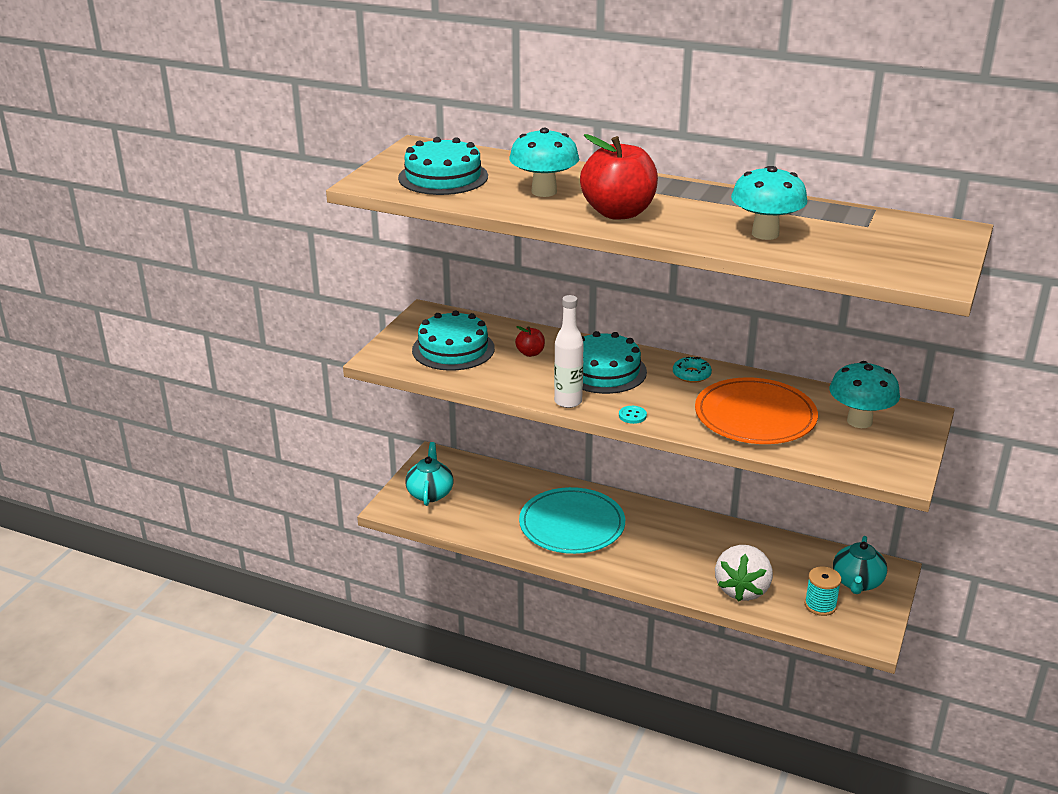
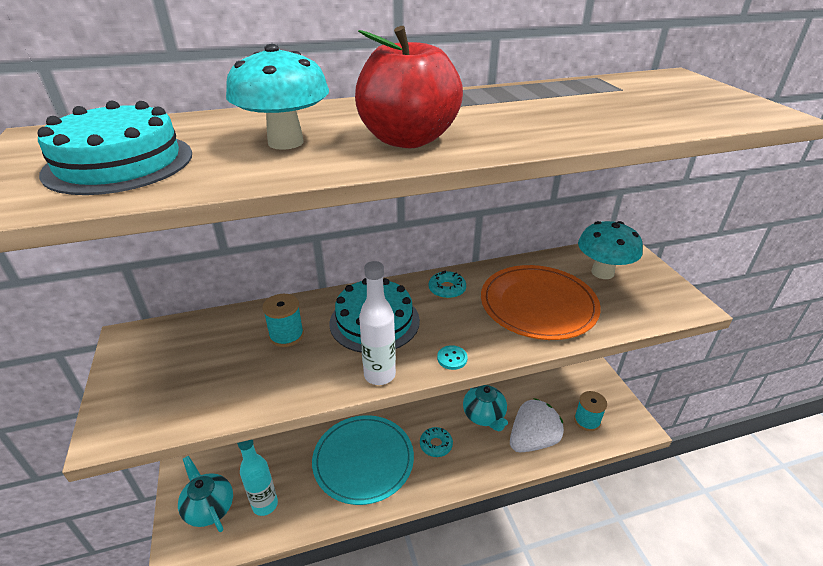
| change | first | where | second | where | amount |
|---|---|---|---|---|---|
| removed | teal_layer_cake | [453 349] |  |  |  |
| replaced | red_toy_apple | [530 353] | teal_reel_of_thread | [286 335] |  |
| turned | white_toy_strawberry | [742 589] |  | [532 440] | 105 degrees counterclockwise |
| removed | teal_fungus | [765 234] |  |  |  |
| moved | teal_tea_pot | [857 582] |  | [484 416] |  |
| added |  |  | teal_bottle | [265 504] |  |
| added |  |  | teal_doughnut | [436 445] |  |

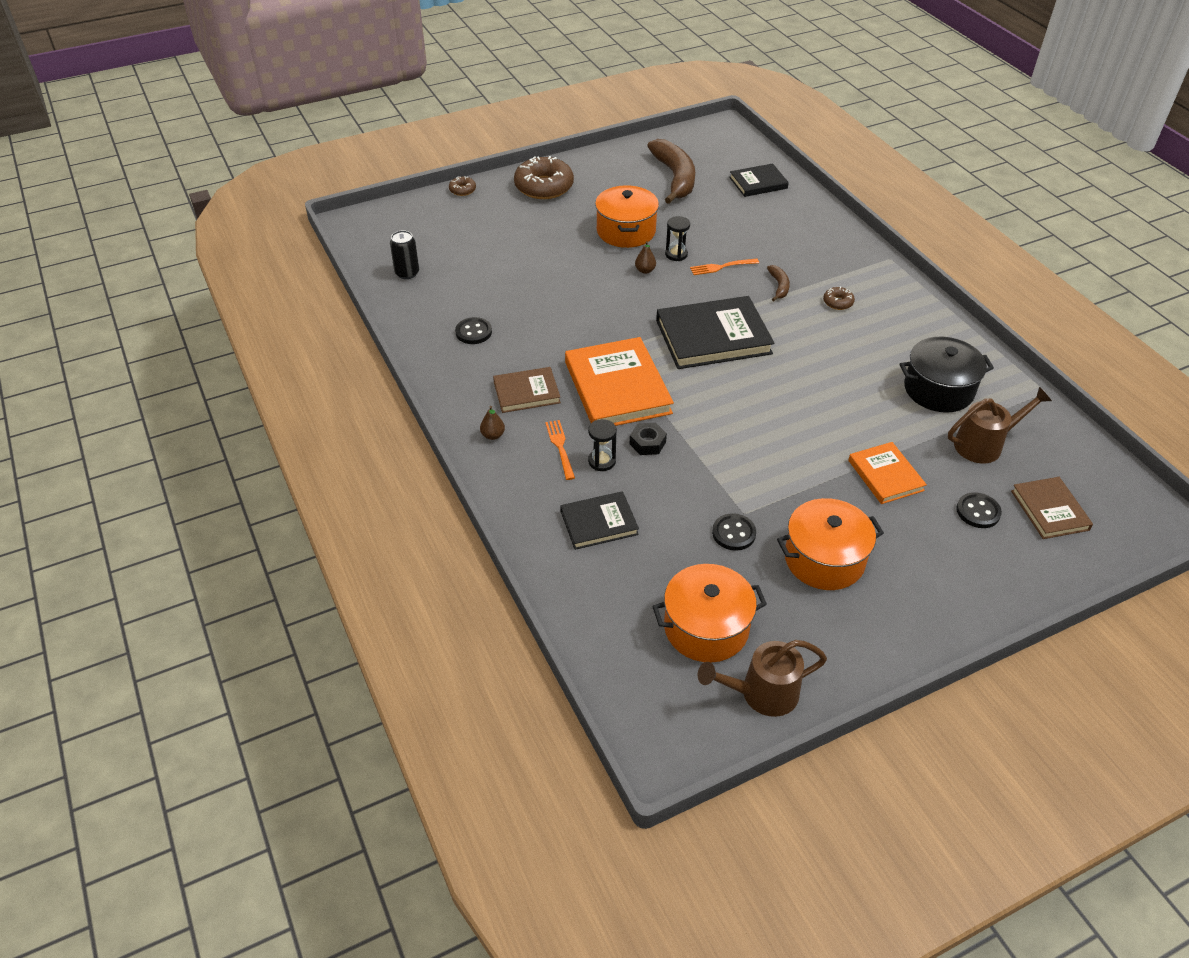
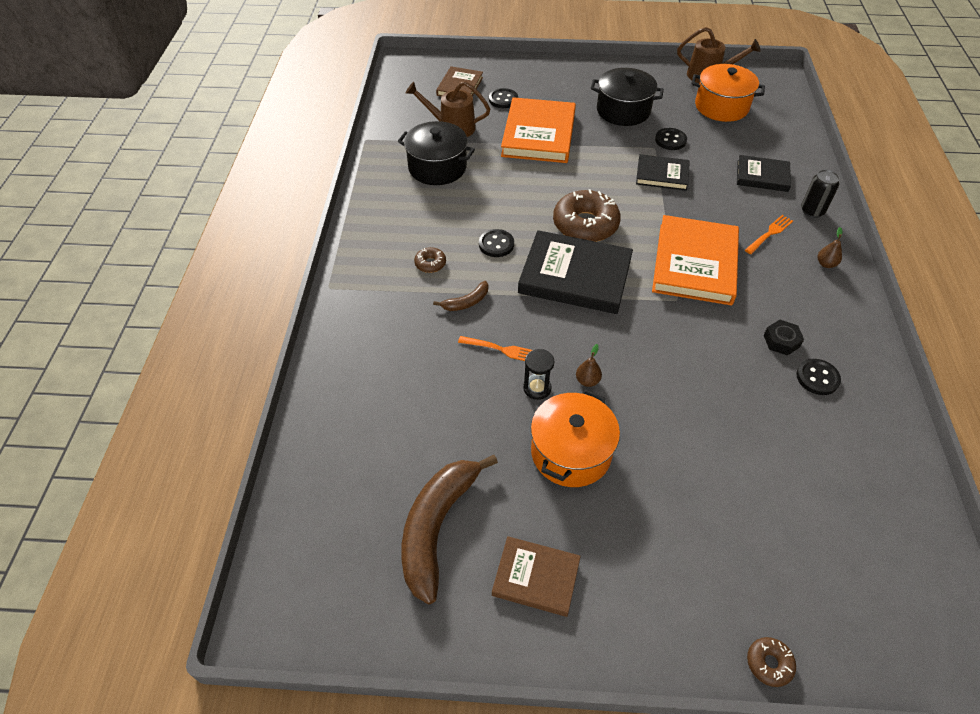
| change | first | where | second | where | amount |
|---|---|---|---|---|---|
| moved | ebony_soda_can | [407 273] |  | [812 211] |  |
| moved | dark_brown_hardback | [526 392] |  | [536 577] |  |
| moved | dark_brown_doughnut | [544 187] |  | [585 224] |  |
| turned | orange-coloured_fork | [560 447] |  | [769 234] | 150 degrees counterclockwise |
| removed | ebony_sand_timer | [602 461] |  |  |  |
| moved | ebony_hexagon_nut | [647 443] |  | [781 341] |  |
| moved | ebony_hardback | [758 183] |  | [662 175] |  |
| turned | dark_brown_banana_fruit | [779 286] |  | [466 302] | 150 degrees counterclockwise |
| recoloured | orange-coloured_cooking_pot | [824 559] | ebony_cooking_pot | [623 111] |  |
| resized | orange-coloured_hardback | [885 475] |  | [538 134] | x1.75 |
| added |  |  | ebony_button | [496 244] |  |

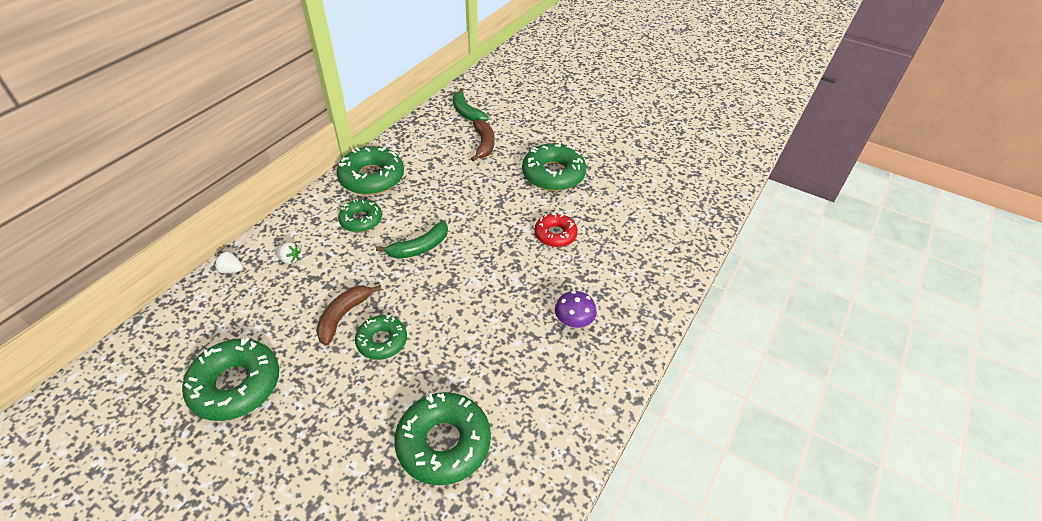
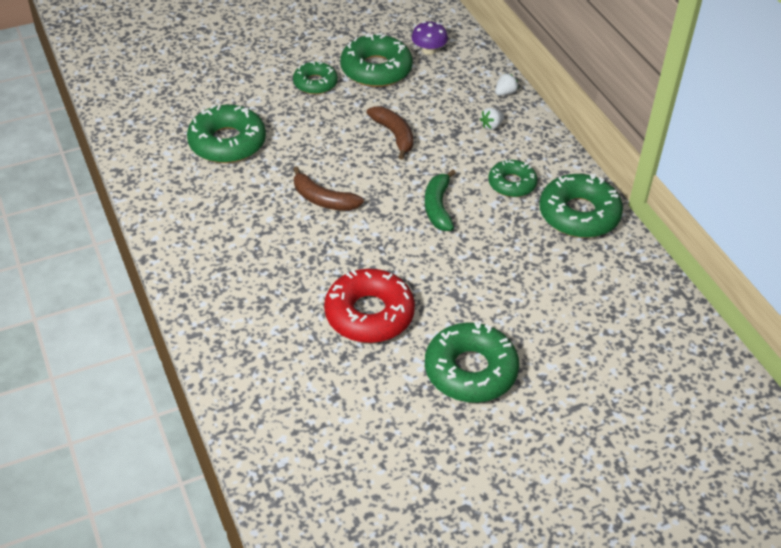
| change | first | where | second | where | amount |
|---|---|---|---|---|---|
| moved | green_doughnut | [382 341] |  | [315 83] |  |
| removed | green_banana_fruit | [466 112] |  |  |  |
| moved | dark_brown_banana_fruit | [484 144] |  | [323 200] |  |
| resized | red_doughnut | [555 234] |  | [369 314] | x1.64 |
| moved | violet_fungus | [574 321] |  | [428 50] |  |

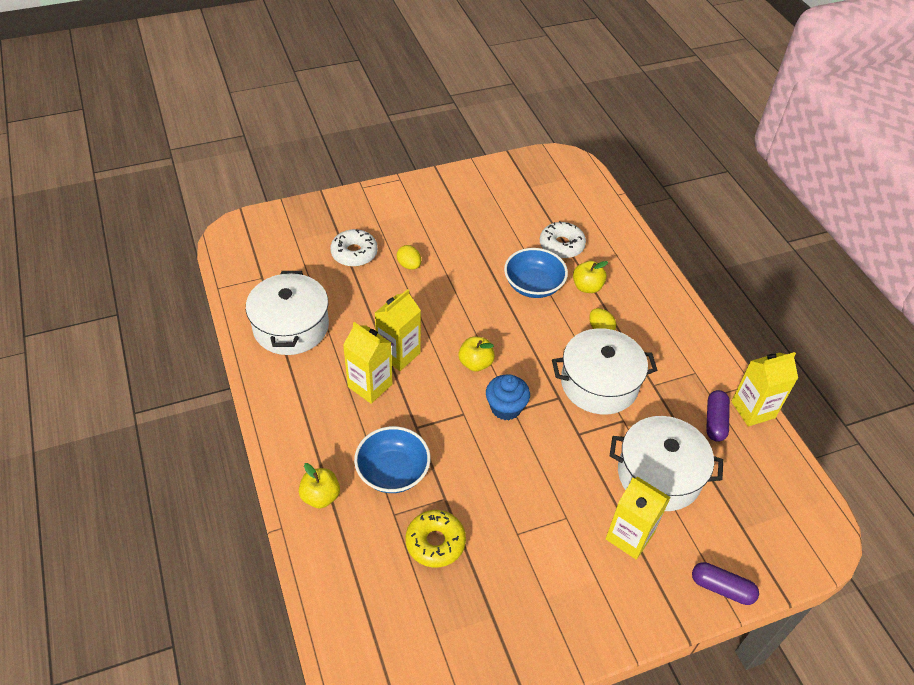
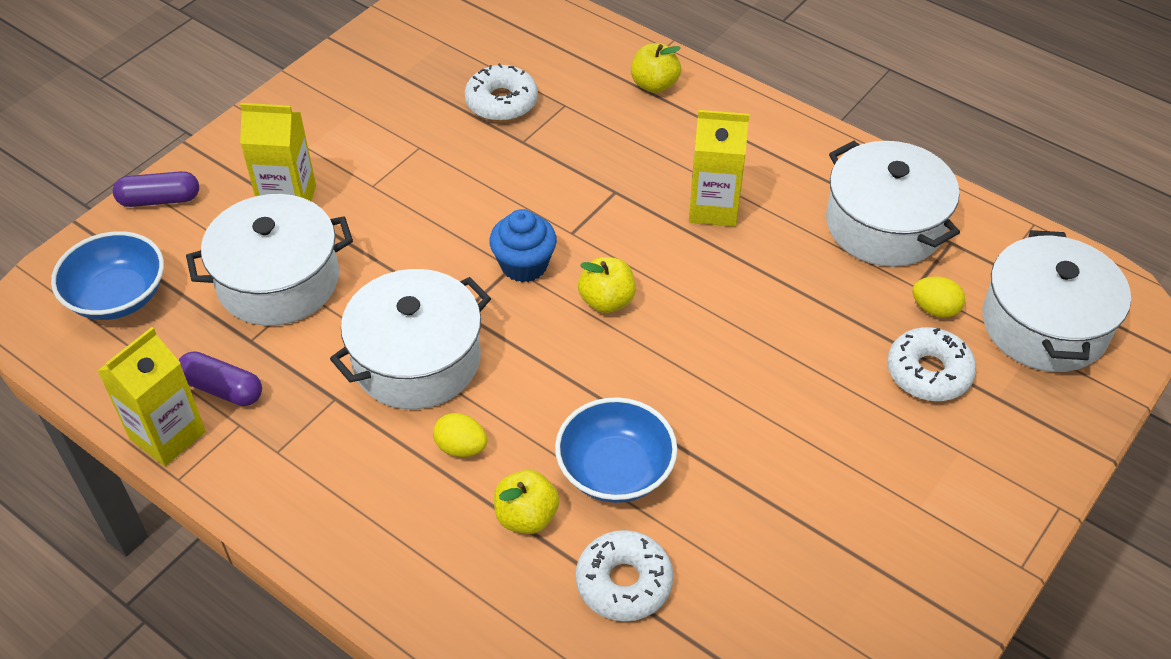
| change | first | where | second | where | amount |
|---|---|---|---|---|---|
| moved | royal_blue_deep_dish | [393 471] |  | [118 296] |  |
| removed | golden_carton | [398 354] |  |  |  |
| moved | golden_toy_egg | [409 265] |  | [935 309] |  |
| recoloured | golden_doughnut | [435 542] | white_doughnut | [501 102] |  |
| turned | violet_pill_shape | [715 421] |  | [222 389] | 45 degrees counterclockwise |
| added |  |  | white_cooking_pot | [1044 324] |  |

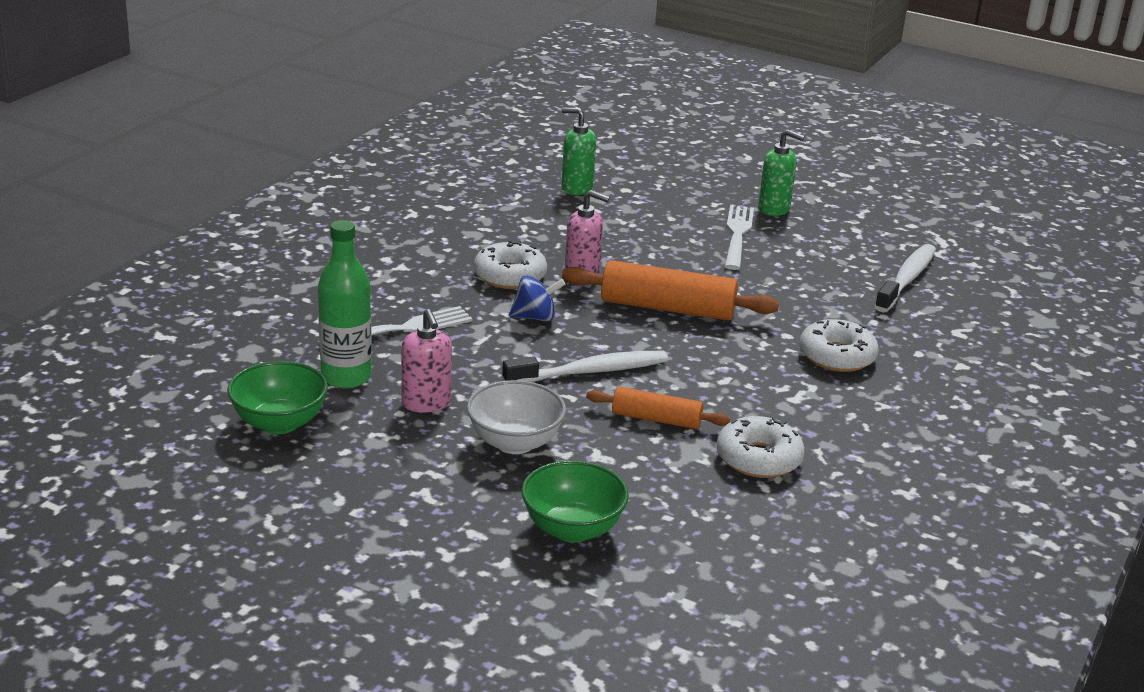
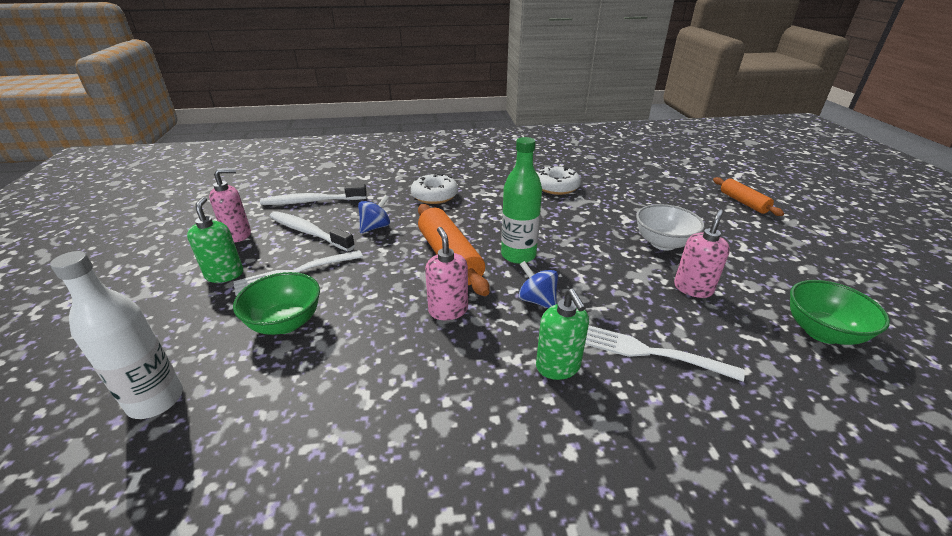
| change | first | where | second | where | amount |
|---|---|---|---|---|---|
| moved | green_bottle | [346 377] |  | [518 255] |  |
| removed | white_doughnut | [510 276] |  |  |  |
| moved | white_dental_brush | [590 372] |  | [308 232] |  |
| moved | green_deep_dish | [572 529] |  | [285 323] |  |
| moved | green_pump_bottle | [576 188] |  | [558 367] |  |
| moved | orange-coloured_rolling_pin | [656 419] |  | [743 202] |  |
| added |  |  | white_bottle | [156 400] |  |
| added |  |  | rose-pink_pump_bottle | [238 235] |  |
| added |  |  | royal_blue_whirligig | [375 227] |  |

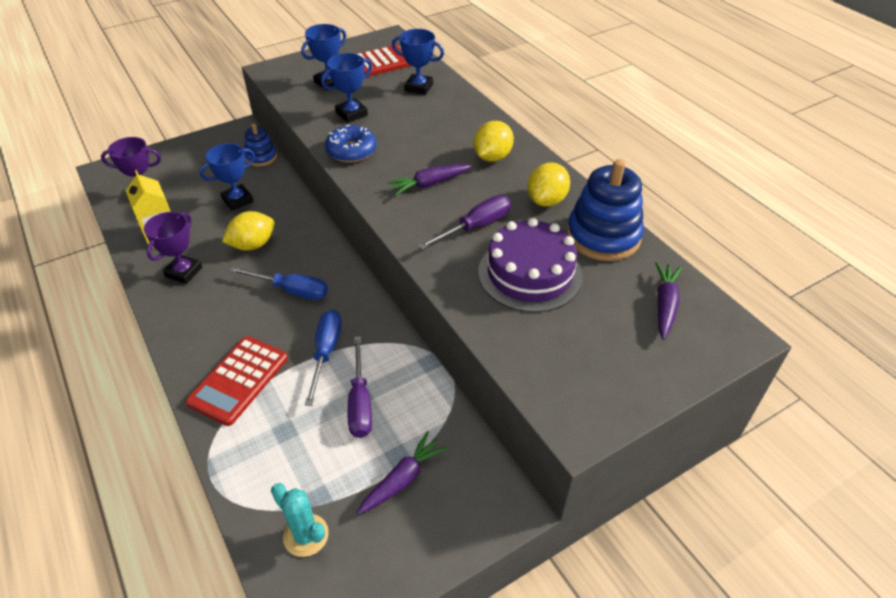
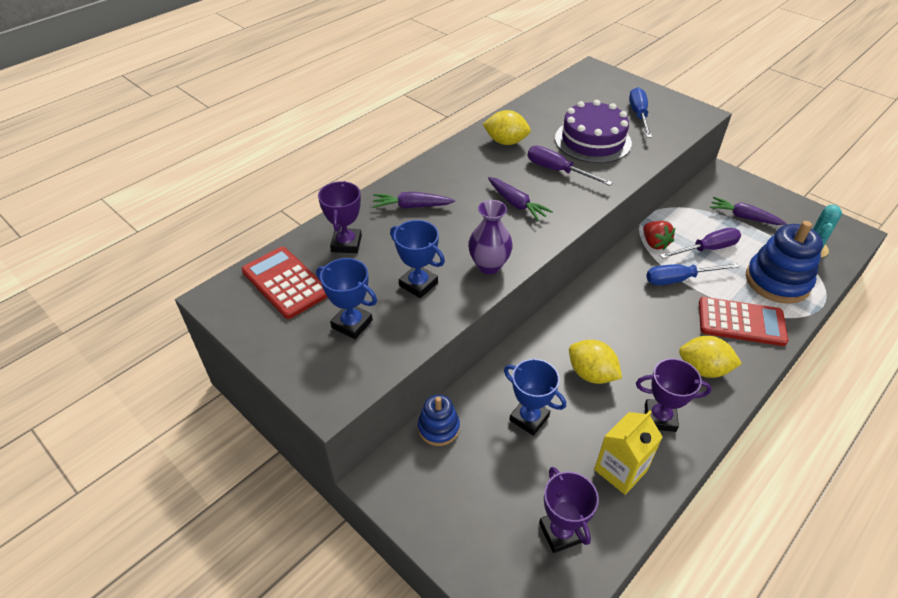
| change | first | where | second | where | amount |
|---|---|---|---|---|---|
| moved | royal_blue_hand_screwdriver | [291 290] |  | [638 115] |  |
| replaced | royal_blue_doughnut | [351 151] | violet_flower_vase | [489 266] |  |
| recoloured | royal_blue_trophy | [418 87] | violet_trophy | [346 244] |  |
| moved | golden_citrus_fruit | [492 157] |  | [703 369] |  |
| moved | royal_blue_stacking_rings | [603 236] |  | [777 281] |  |
| moved | violet_toy_carrot | [665 305] |  | [411 206] |  |
| added |  |  | red_toy_strawberry | [654 243] |  |

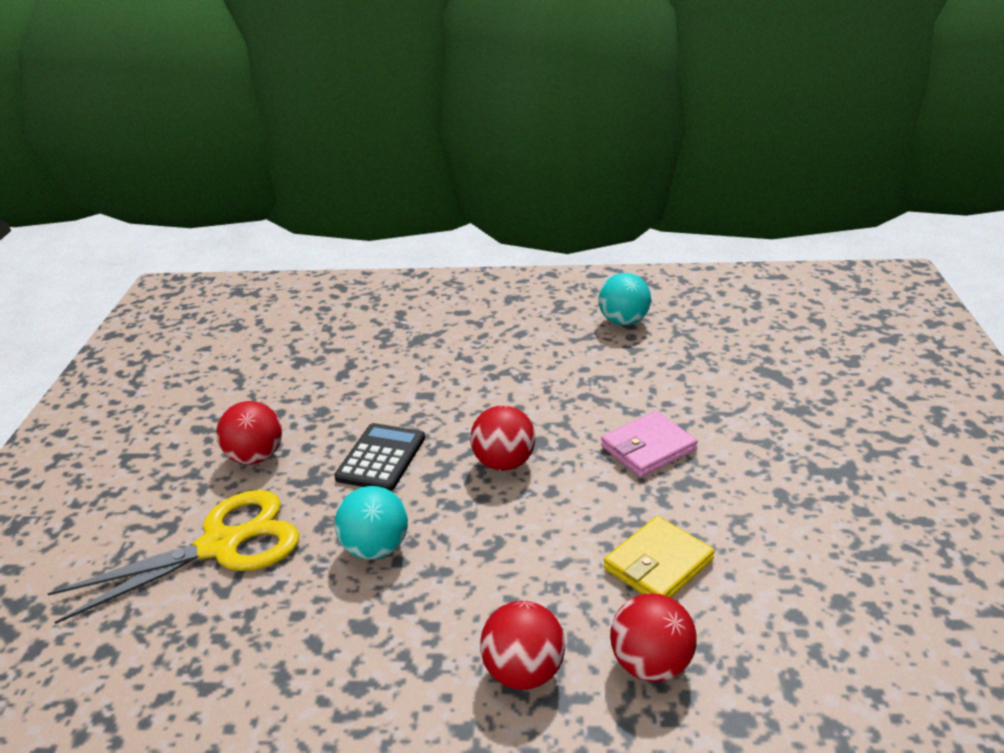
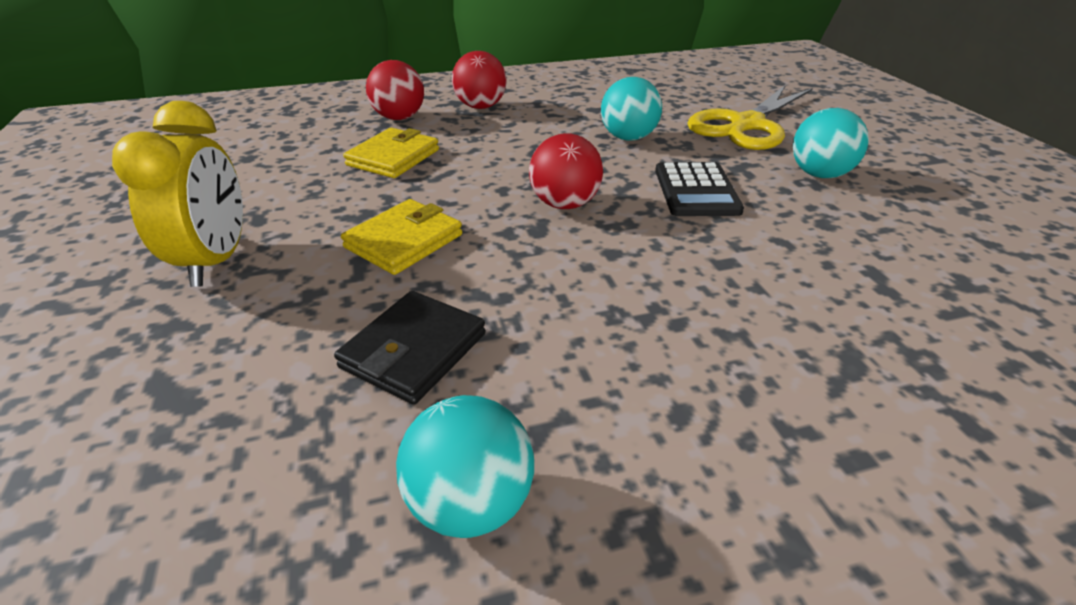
| change | first | where | second | where | amount |
|---|---|---|---|---|---|
| recoloured | red_sphere | [255 457] | teal_sphere | [819 174] |  |
| recoloured | rose-pink_card_wallet | [648 448] | golden_card_wallet | [404 241] |  |
| added |  |  | golden_alarm_clock | [216 261] |  |
| added |  |  | ebony_card_wallet | [414 350] |  |

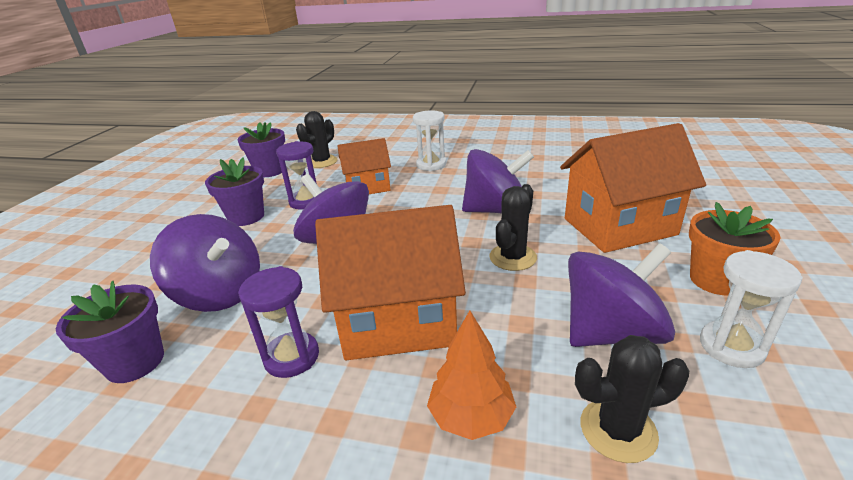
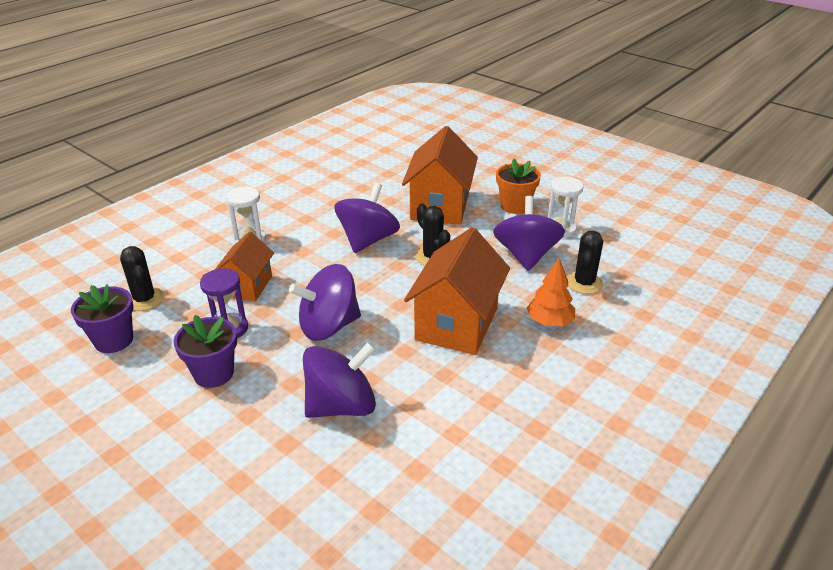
| change | first | where | second | where | amount |
|---|---|---|---|---|---|
| removed | violet_potted_plant | [135 362] |  |  |  |
| removed | violet_sand_timer | [292 357] |  |  |  |

